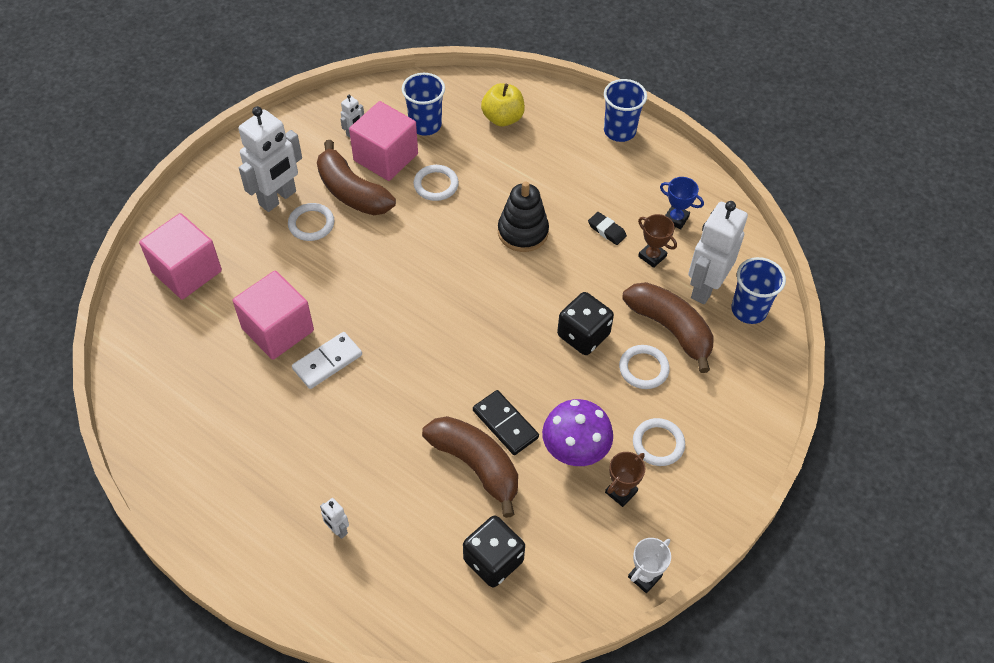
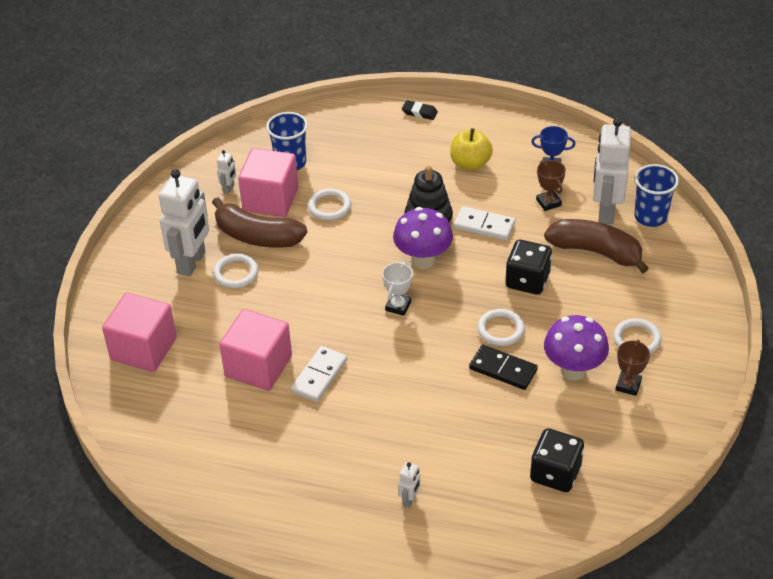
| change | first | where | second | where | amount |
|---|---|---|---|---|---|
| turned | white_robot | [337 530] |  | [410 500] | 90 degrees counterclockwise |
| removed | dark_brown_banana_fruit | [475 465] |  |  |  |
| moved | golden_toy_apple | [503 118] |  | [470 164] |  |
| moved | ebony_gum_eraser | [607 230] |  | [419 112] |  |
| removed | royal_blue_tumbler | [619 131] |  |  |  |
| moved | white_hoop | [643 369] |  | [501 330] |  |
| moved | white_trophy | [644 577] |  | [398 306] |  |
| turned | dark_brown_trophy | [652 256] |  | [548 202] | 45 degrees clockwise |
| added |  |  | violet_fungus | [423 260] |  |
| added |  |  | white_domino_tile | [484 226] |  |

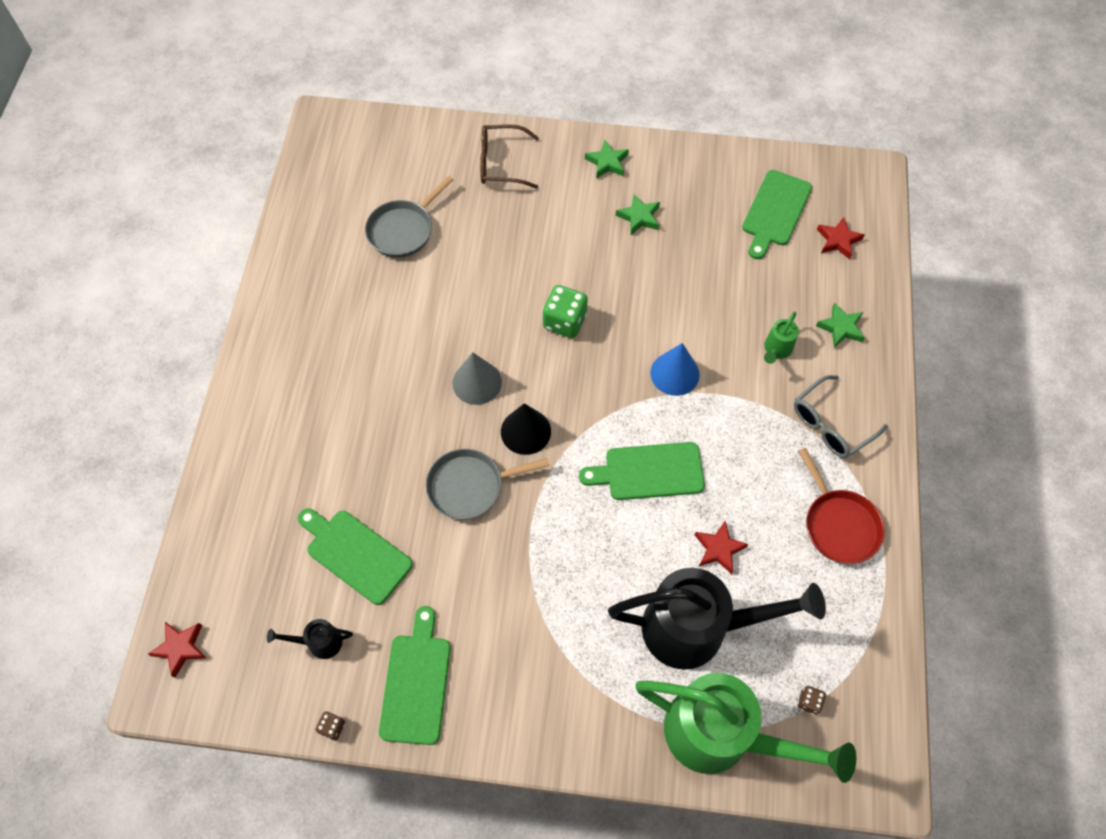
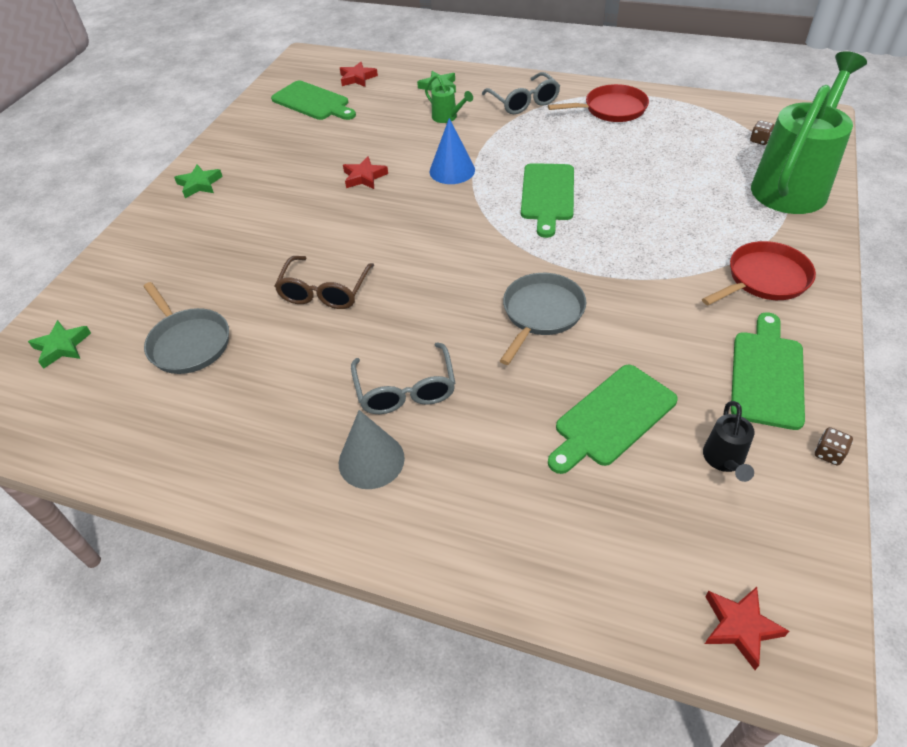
| change | first | where | second | where | amount |
|---|---|---|---|---|---|
| turned | green_bread_board | [416 683] |  | [767 375] | 90 degrees clockwise |
| turned | gray_frying_pan | [470 486] |  | [541 313] | 150 degrees counterclockwise |
| moved | gray_cone_shape | [477 382] |  | [371 460] |  |
| moved | dark_brown_glasses | [500 163] |  | [324 292] |  |
| removed | ebony_cone_shape | [525 431] |  |  |  |
| removed | green_die | [564 321] |  |  |  |
| removed | ebony_sprinkling_can | [697 628] |  |  |  |
| moved | green_star | [639 217] |  | [62 346] |  |
| moved | red_star | [719 549] |  | [364 177] |  |
| added |  |  | gray_glasses | [405 390] |  |
| added |  |  | red_frying_pan | [764 279] |  |

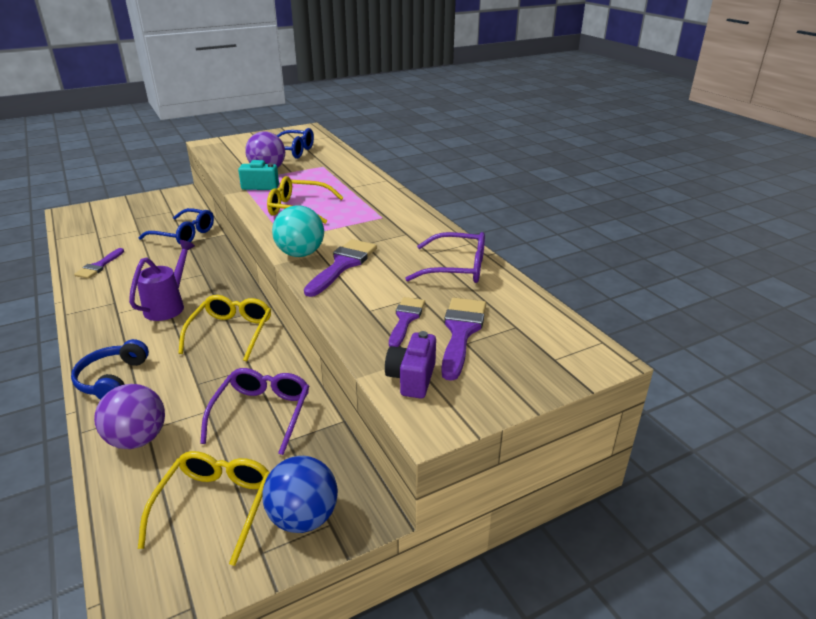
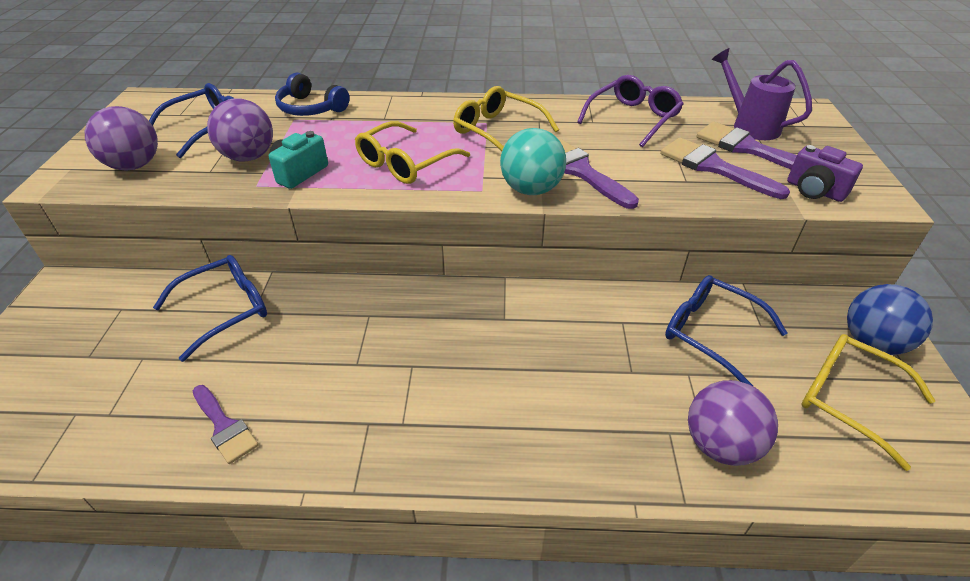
| change | first | where | second | where | amount |
|---|---|---|---|---|---|
| moved | royal_blue_headset | [112 379] |  | [310 108] |  |
| moved | violet_sprinkling_can | [168 306] |  | [749 126] |  |
| moved | golden_glasses | [231 333] |  | [498 131] |  |
| recoloured | violet_glasses | [261 414] | royal_blue_glasses | [711 333] |  |
| resized | violet_paintbrush | [405 319] |  | [713 167] | x1.50 |
| added |  |  | violet_sphere | [134 165] |  |

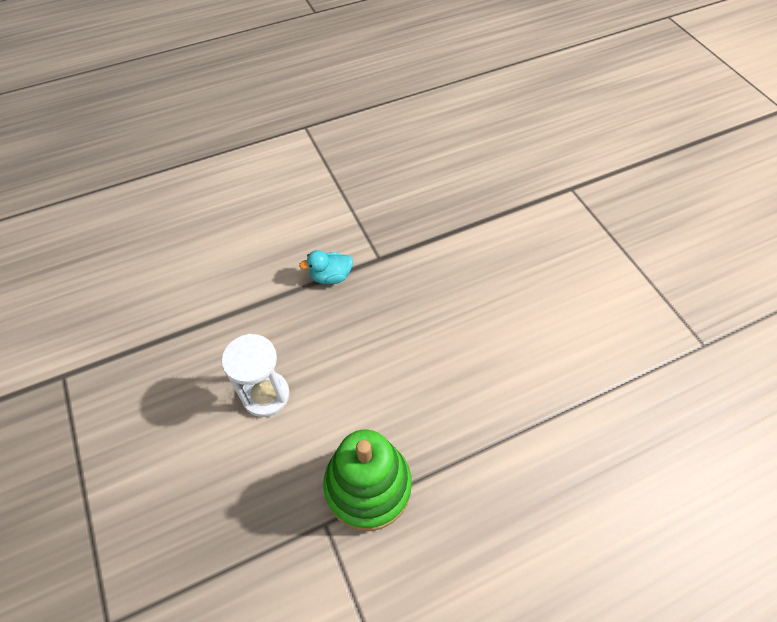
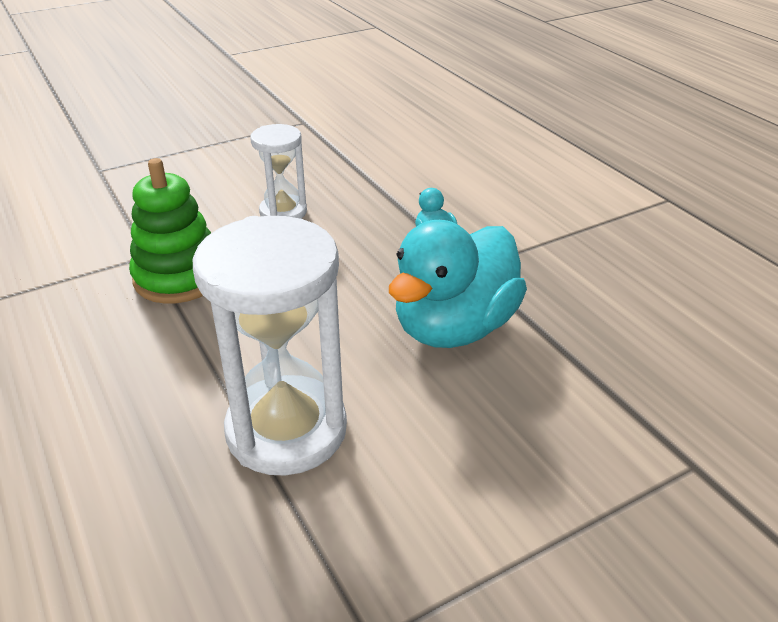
| change | first | where | second | where | amount |
|---|---|---|---|---|---|
| added |  |  | white_sand_timer | [286 430] |  |
| added |  |  | teal_duck | [454 327] |  |

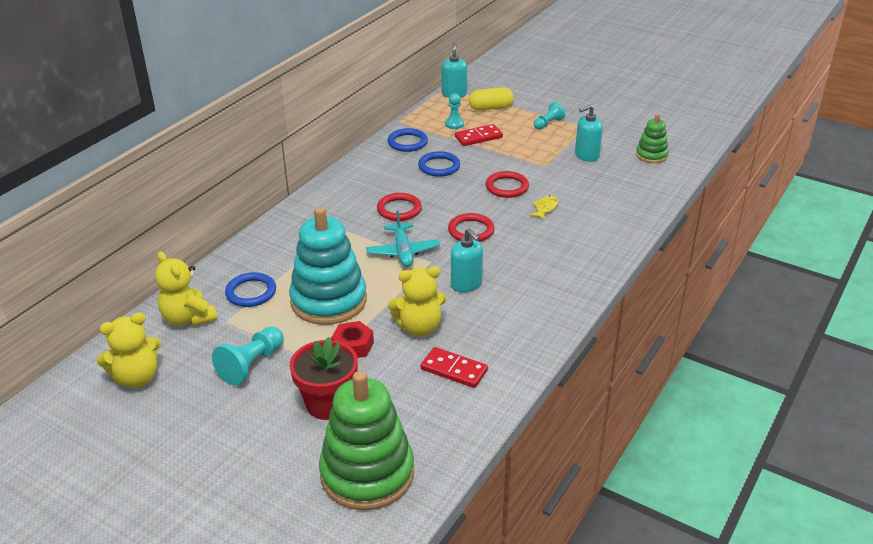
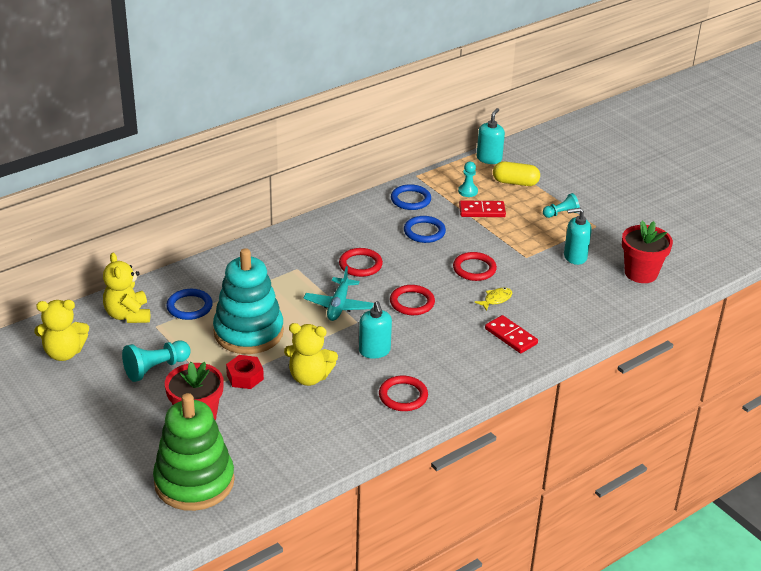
| change | first | where | second | where | amount |
|---|---|---|---|---|---|
| moved | red_domino_tile | [454 370] |  | [511 336] |  |
| replaced | green_stacking_rings | [651 155] | red_potted_plant | [641 273] |  |
| added |  |  | red_hoop | [403 396] |  |

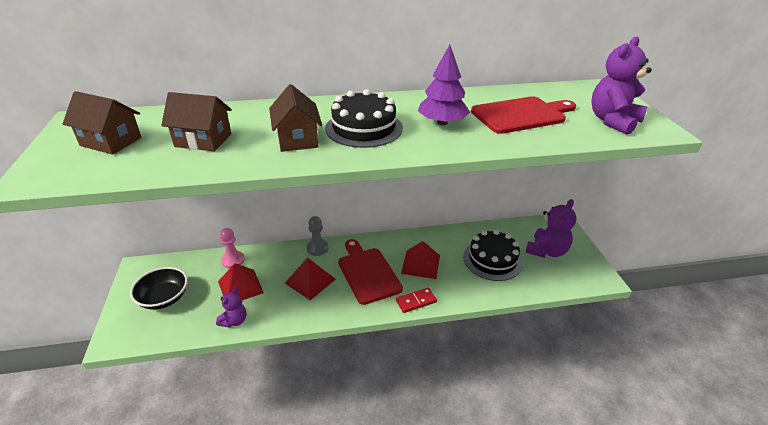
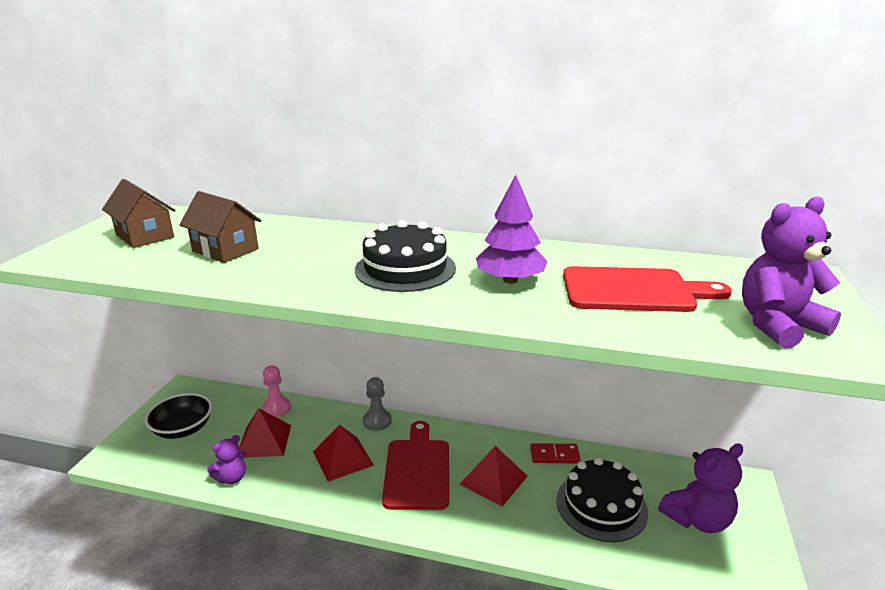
| change | first | where | second | where | amount |
|---|---|---|---|---|---|
| removed | dark_brown_cottage | [297 139] |  |  |  |
| moved | red_domino_tile | [416 301] |  | [554 455] |  |

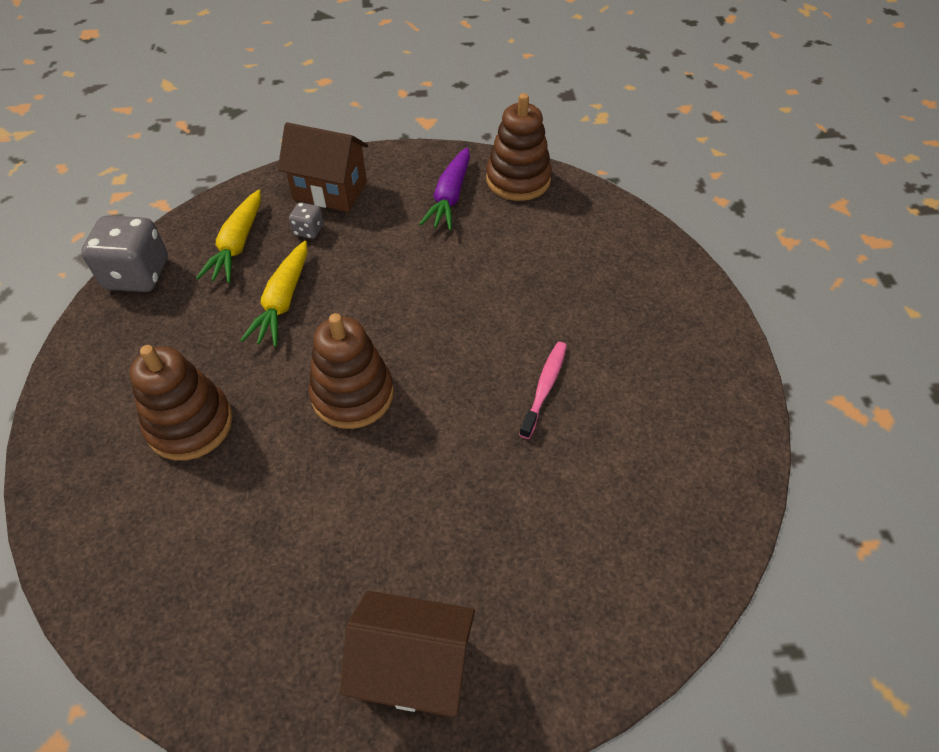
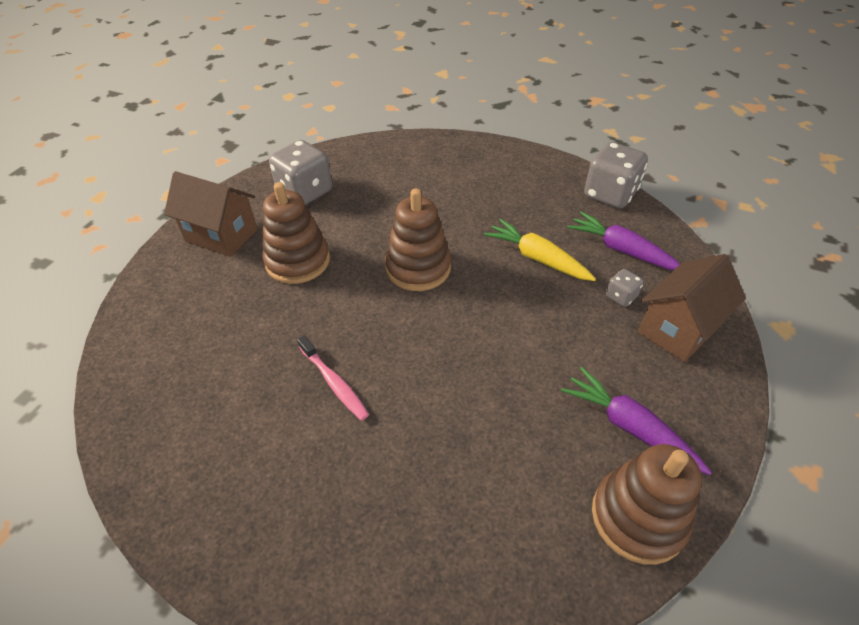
| change | first | where | second | where | amount |
|---|---|---|---|---|---|
| moved | dark_brown_stacking_rings | [190 424] |  | [297 261] |  |
| recoloured | golden_toy_carrot | [238 244] | violet_toy_carrot | [621 250] |  |
| turned | dark_brown_cottage | [414 668] |  | [221 235] | 75 degrees clockwise |
| added |  |  | gray_die | [305 192] |  |

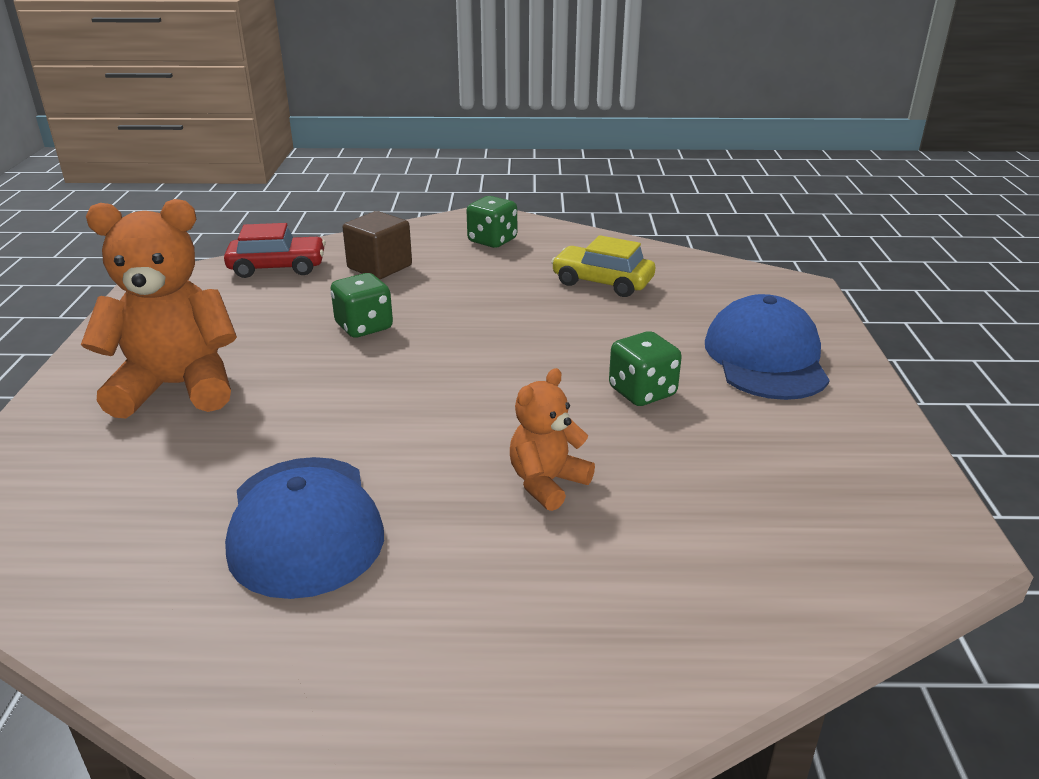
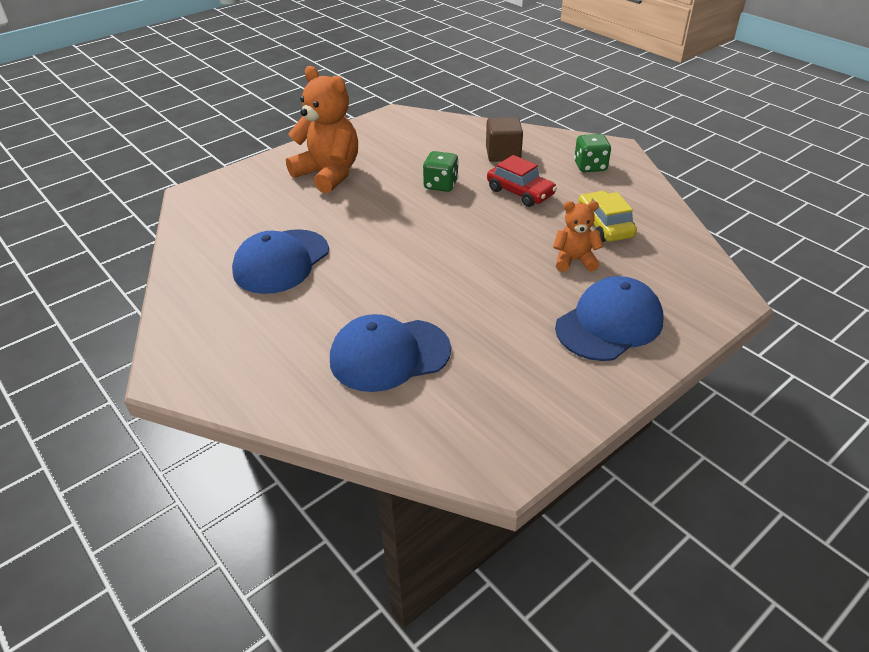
| change | first | where | second | where | amount |
|---|---|---|---|---|---|
| moved | red_car | [277 267] |  | [520 192] |  |
| moved | orange-coloured_teddy_bear | [547 483] |  | [574 260] |  |
| removed | green_die | [642 392] |  |  |  |
| added |  |  | royal_blue_baseball_cap | [389 355] |  |

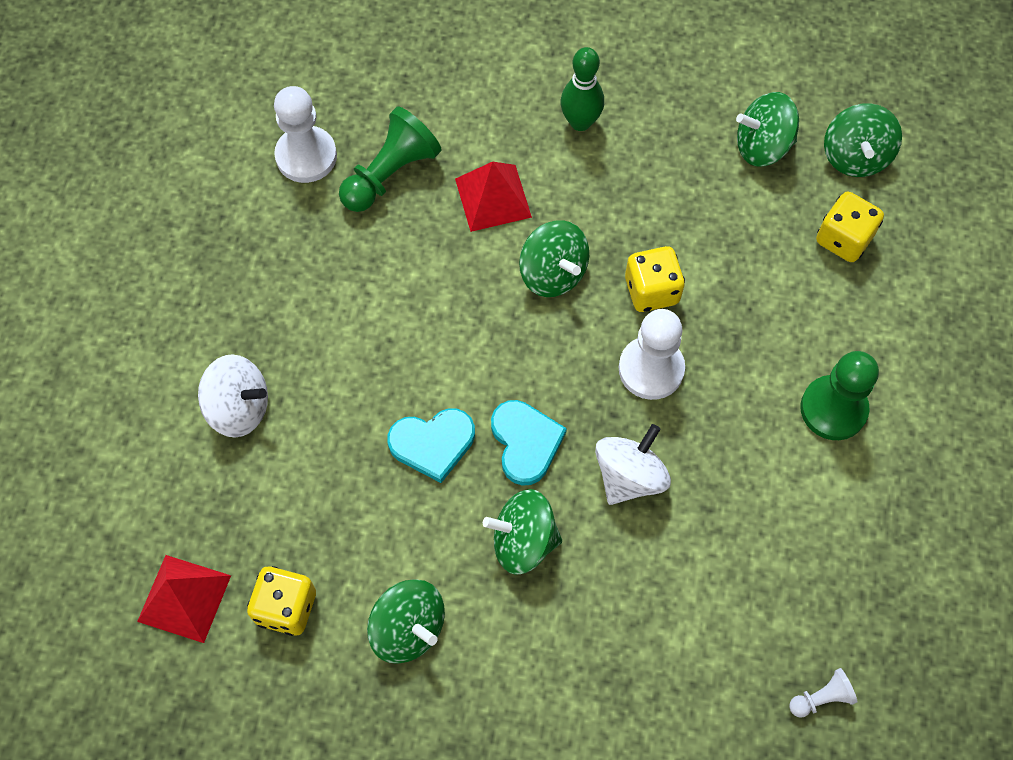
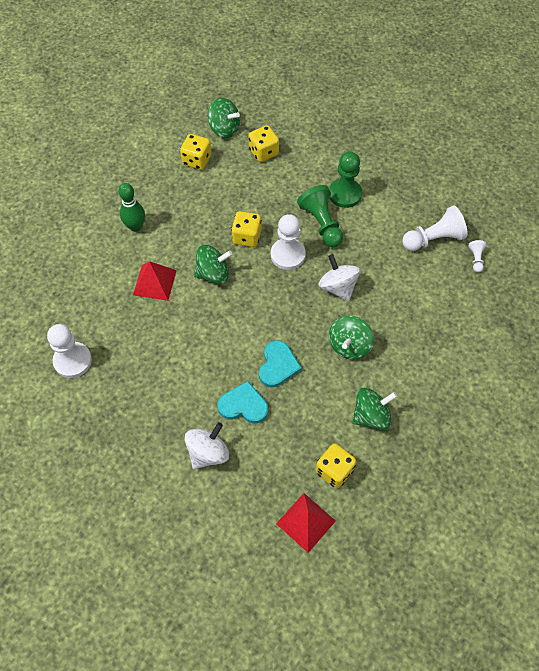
| change | first | where | second | where | amount |
|---|---|---|---|---|---|
| moved | green_pawn | [390 174] |  | [321 224] |  |
| moved | teal_love_heart | [525 442] |  | [243 405] |  |
| replaced | green_whirligig | [762 146] | golden_die | [197 160] |  |
| added |  |  | white_pawn | [433 239] |  |

